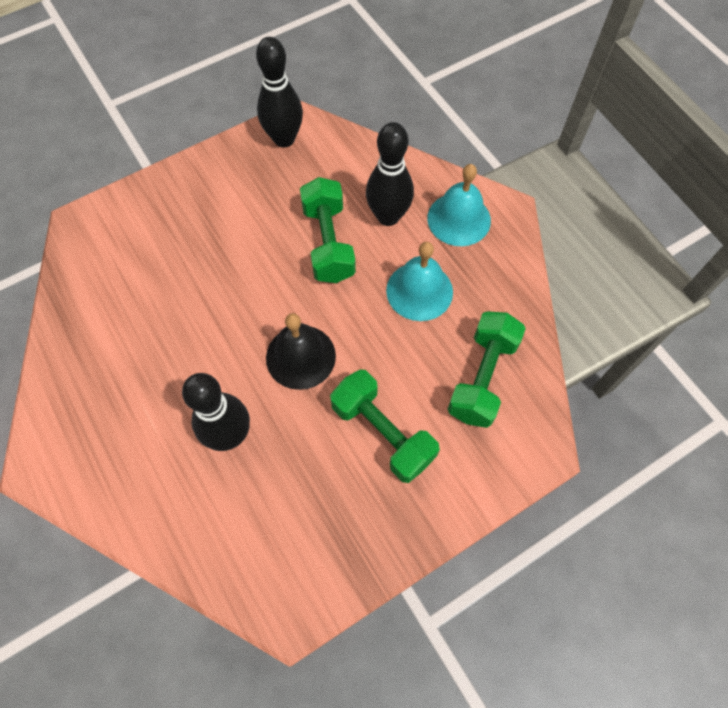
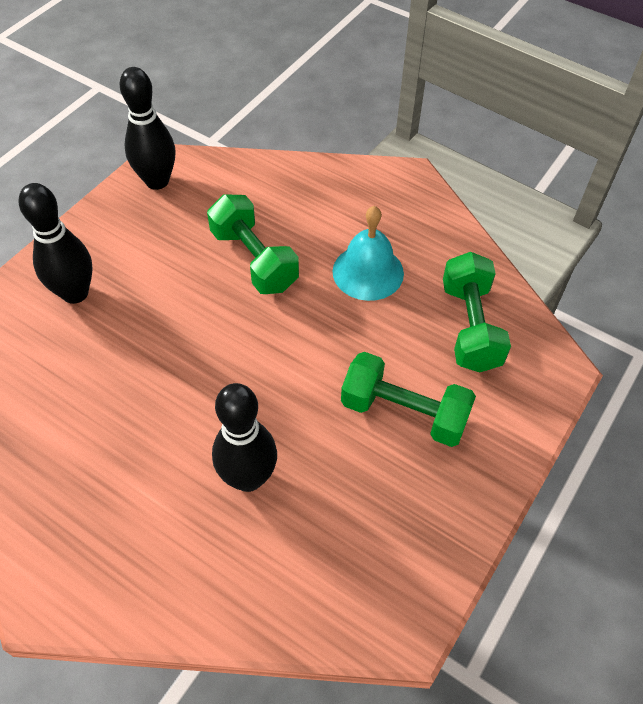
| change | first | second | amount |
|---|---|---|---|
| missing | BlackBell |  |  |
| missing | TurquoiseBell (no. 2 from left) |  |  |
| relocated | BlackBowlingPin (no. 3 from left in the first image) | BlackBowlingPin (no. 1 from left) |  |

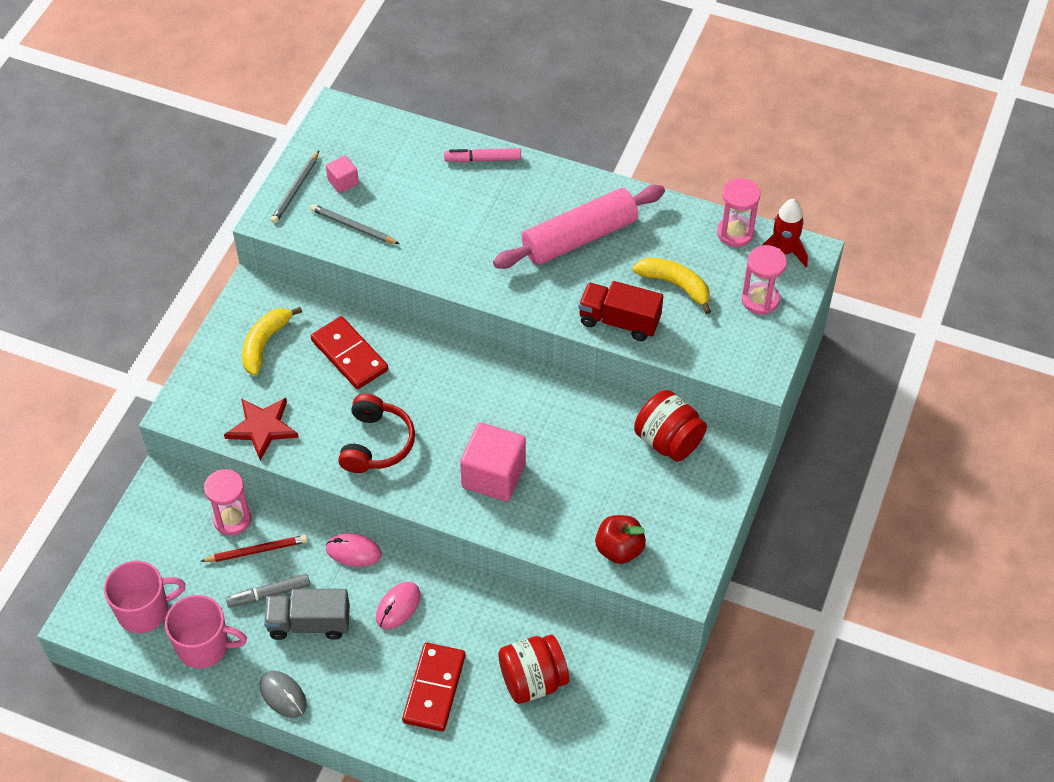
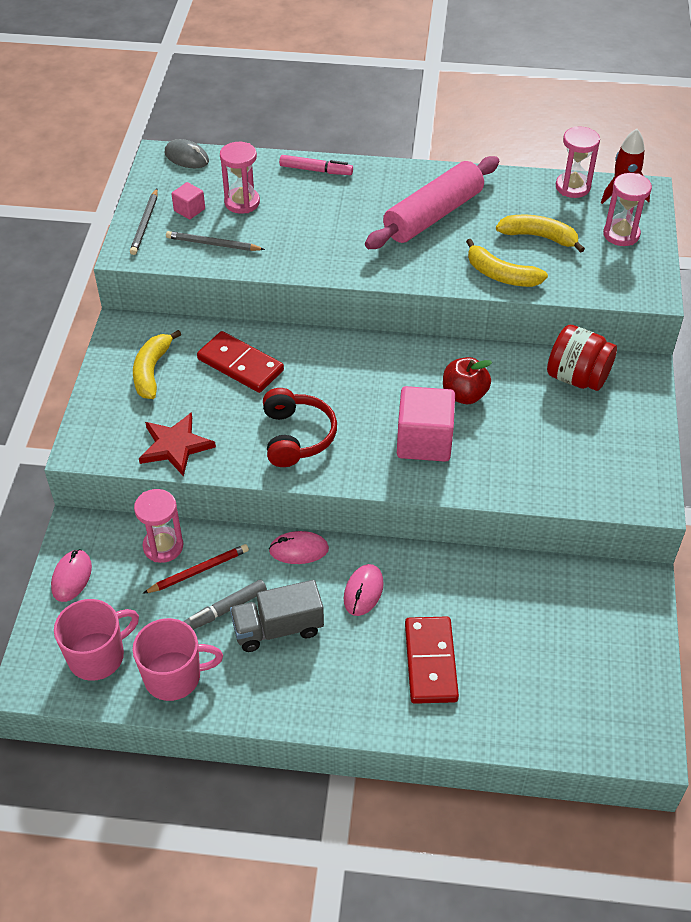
| change | first | second | amount |
|---|---|---|---|
| missing | RedJar (no. 1 from left) |  |  |
| appeared |  | PinkMouse (no. 1 from left) |  |
| appeared |  | PinkHourglass (no. 2 from left) |  |
| relocated | GreyMouse |  |  |
| relocated | RedApple |  |  |
| exchanged | RedTruck | YellowBanana (no. 2 from left) |  |
| spun | PinkMarker |  | 150 degrees counterclockwise |

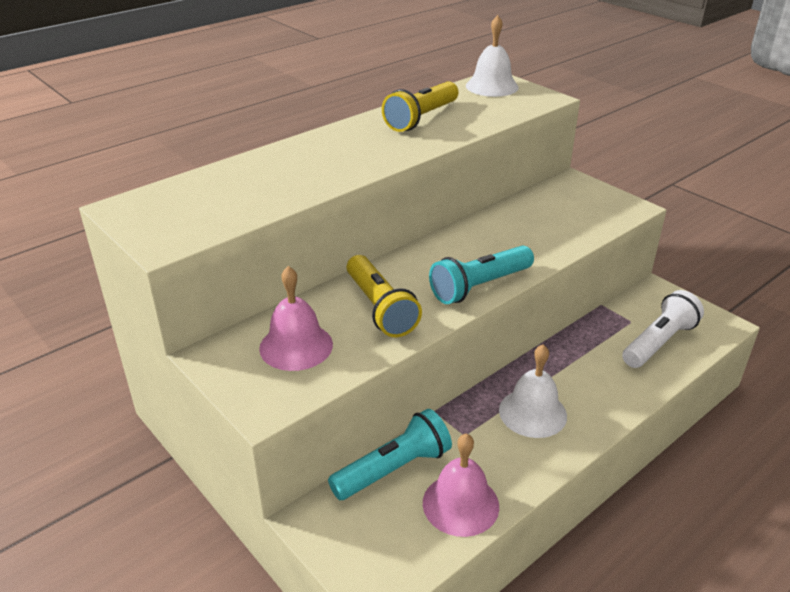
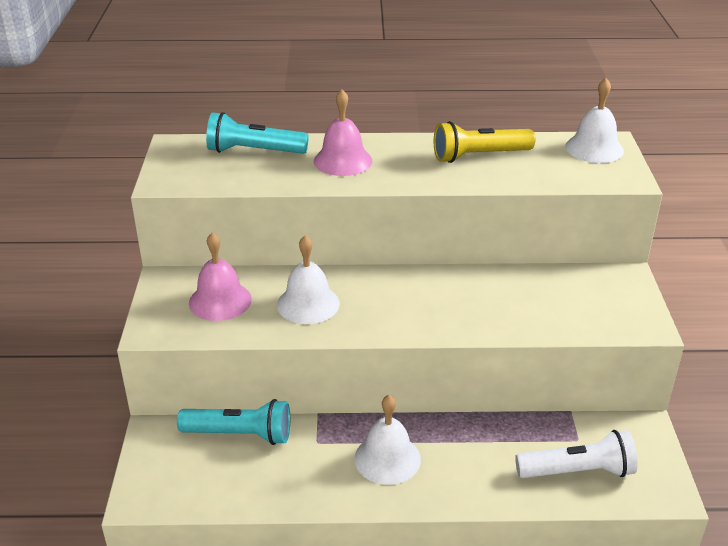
| change | first | second | amount |
|---|---|---|---|
| relocated | PinkBell (no. 2 from left) |  |  |
| relocated | TurquoiseFlashlight (no. 2 from left) |  |  |
| exchanged | YellowFlashlight (no. 1 from left) | WhiteBell (no. 1 from left) |  |

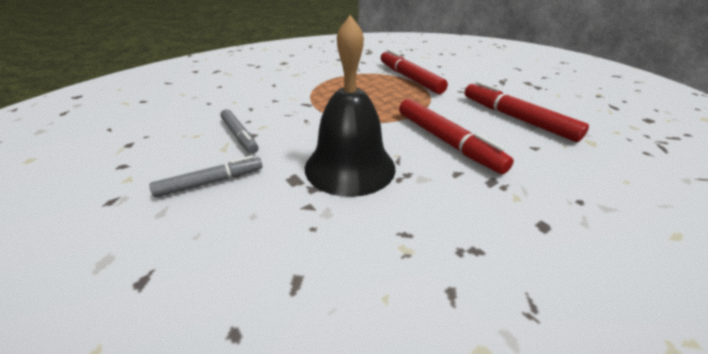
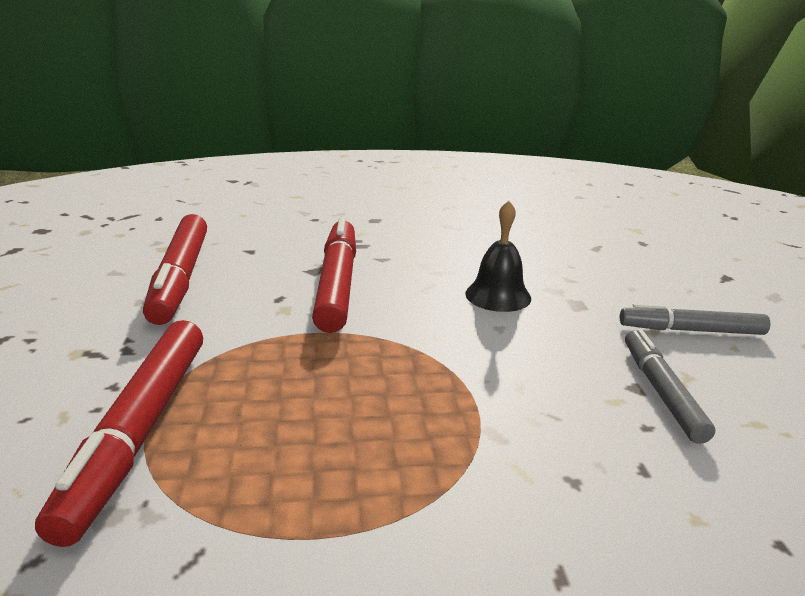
| change | first | second | amount |
|---|---|---|---|
| size | BlackBell |  | x0.53 |

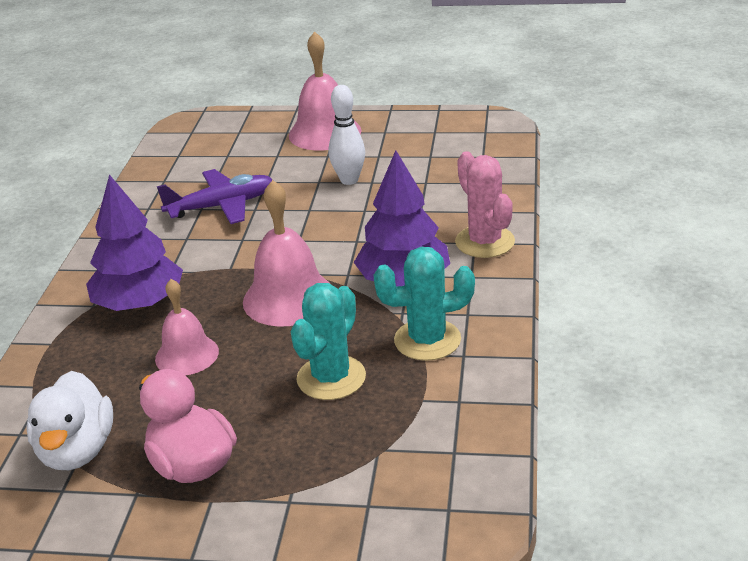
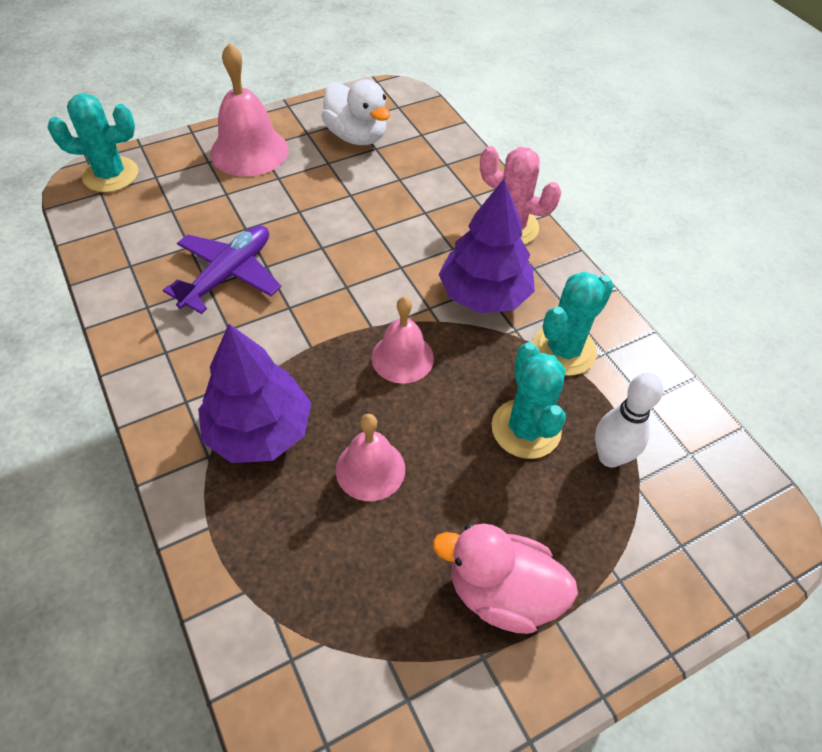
| change | first | second | amount |
|---|---|---|---|
| appeared |  | TurquoiseCactus (no. 1 from left) |  |
| relocated | WhiteDuck |  |  |
| relocated | WhiteBowlingPin |  |  |
| size | PinkBell (no. 2 from left in the first image) | PinkBell (no. 3 from left) | x0.65 |

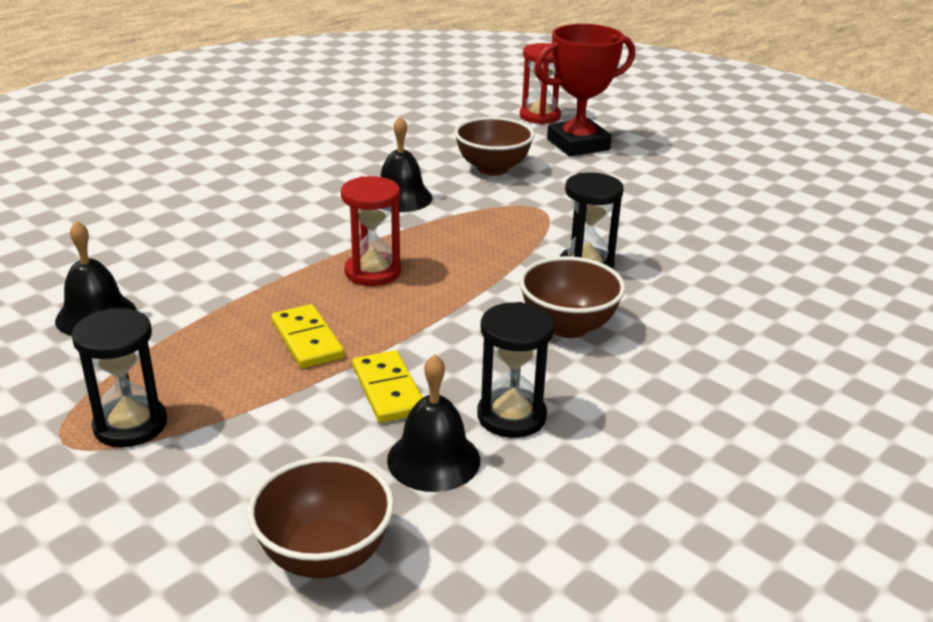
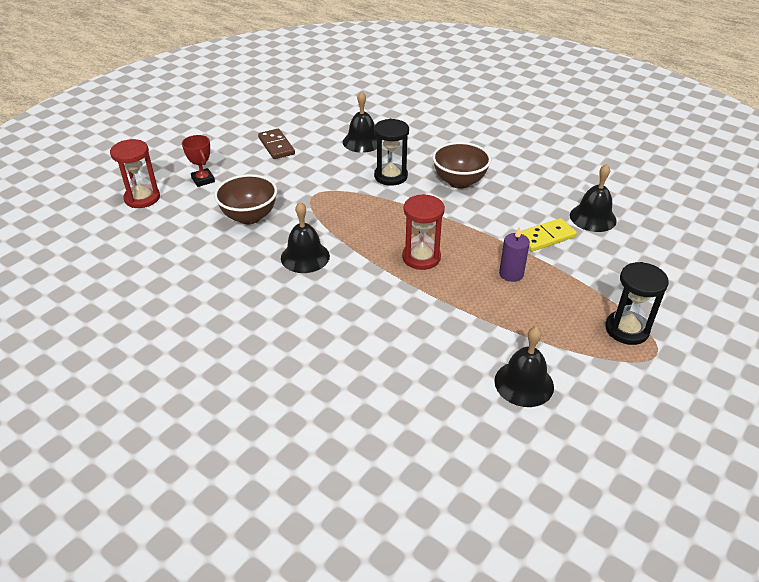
| change | first | second | amount |
|---|---|---|---|
| missing | BrownBowl (no. 1 from left) |  |  |
| missing | BlackHourglass (no. 2 from left) |  |  |
| appeared |  | BrownDomino |  |
| appeared |  | BlackBell (no. 2 from left) |  |
| exchanged | YellowDomino (no. 1 from left) | PurpleCandle |  |
| size | RedTrophy |  | x0.51 |

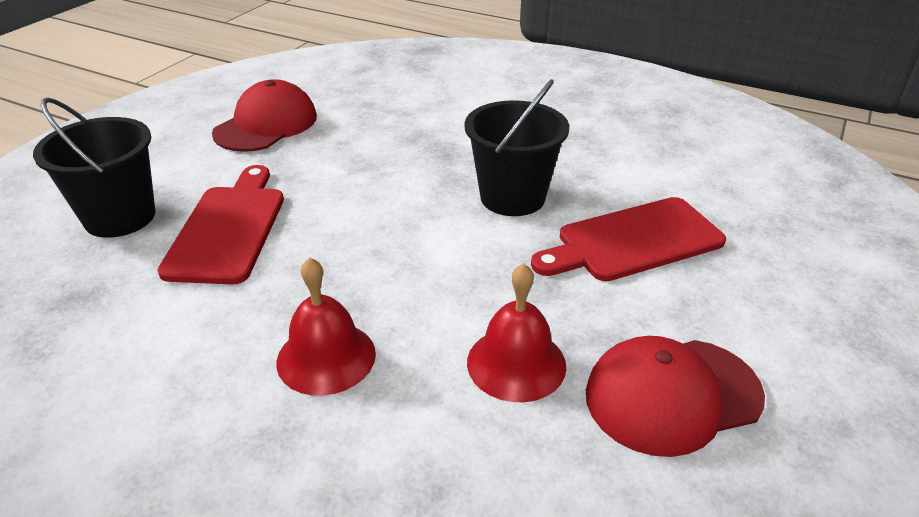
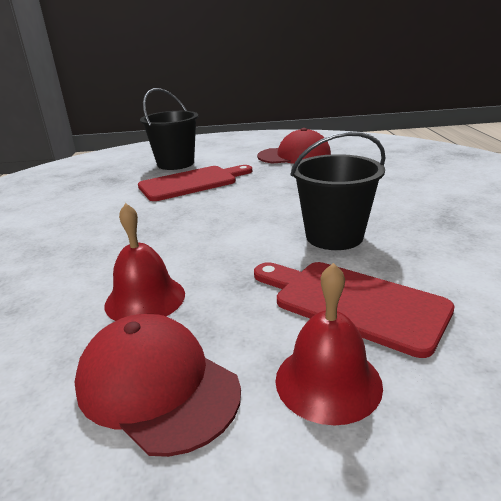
| change | first | second | amount |
|---|---|---|---|
| relocated | RedBell (no. 1 from left in the first image) | RedBell (no. 2 from left) |  |

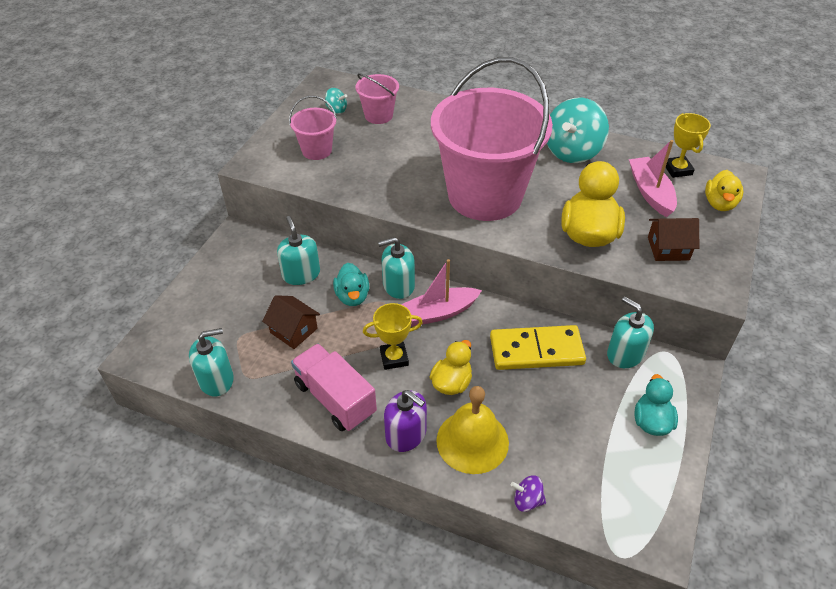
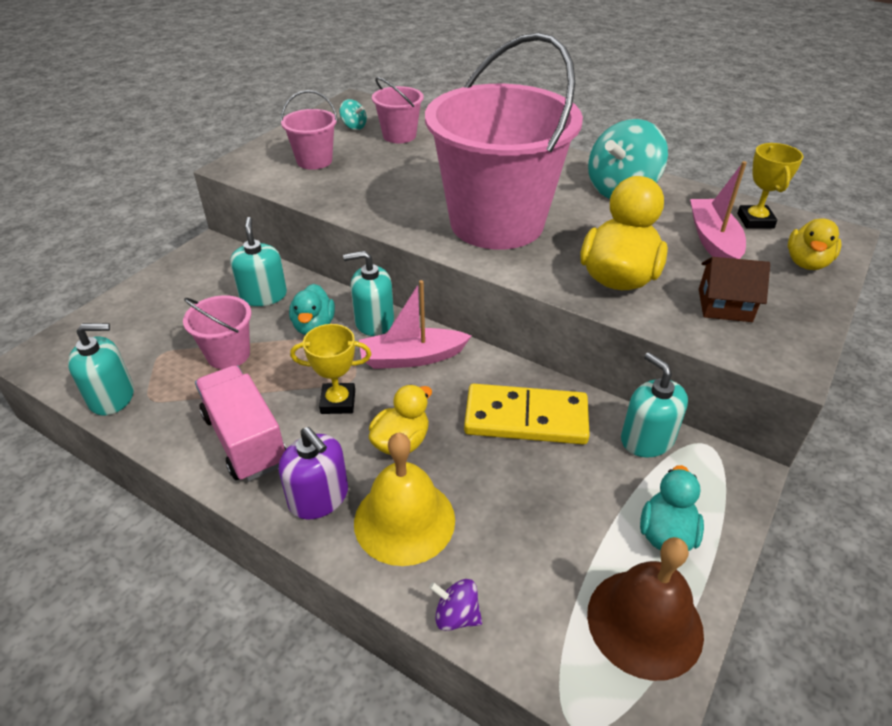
| change | first | second | amount |
|---|---|---|---|
| appeared |  | BrownBell |  |
| exchanged | BrownHouse (no. 1 from left) | PinkBucket (no. 1 from left) |  |

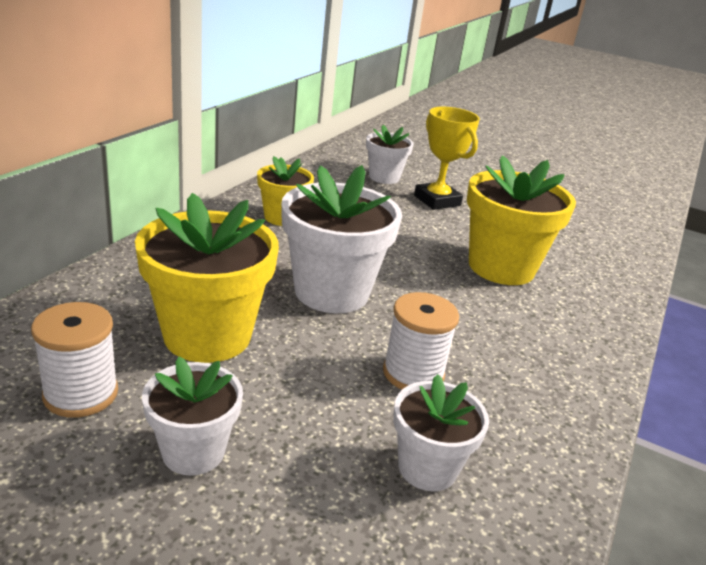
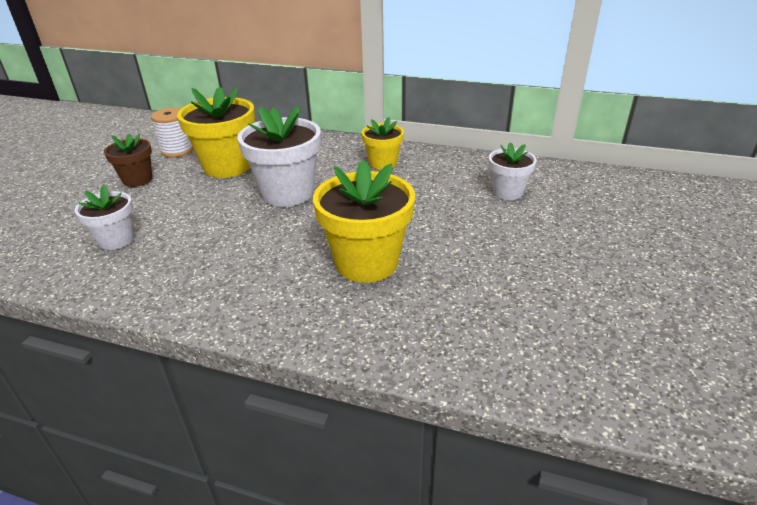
| change | first | second | amount |
|---|---|---|---|
| missing | WhiteSpool (no. 2 from left) |  |  |
| missing | YellowTrophy |  |  |
| colour | WhiteFlowerPot (no. 1 from left) | BrownFlowerPot |  |

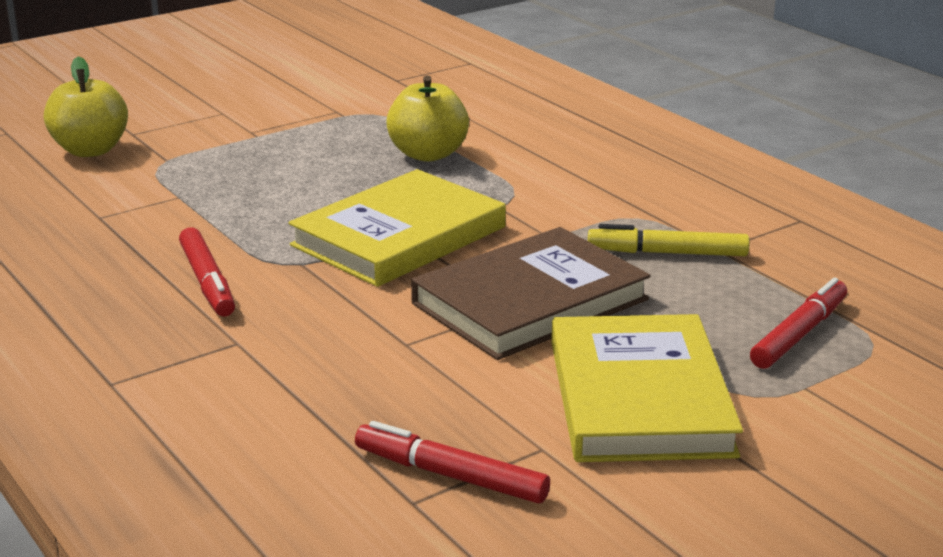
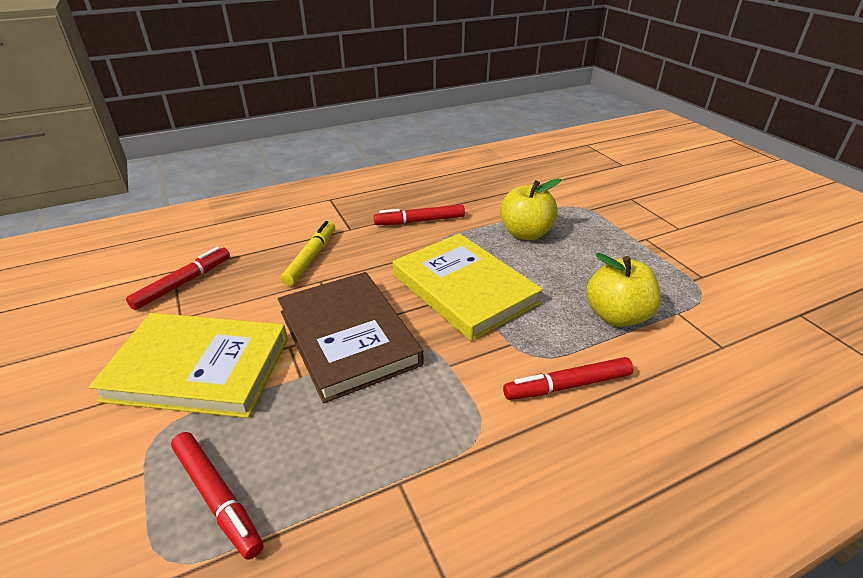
| change | first | second | amount |
|---|---|---|---|
| appeared |  | RedMarker (no. 4 from left) |  |
| relocated | YellowApple (no. 1 from left) |  |  |
| relocated | YellowMarker |  |  |

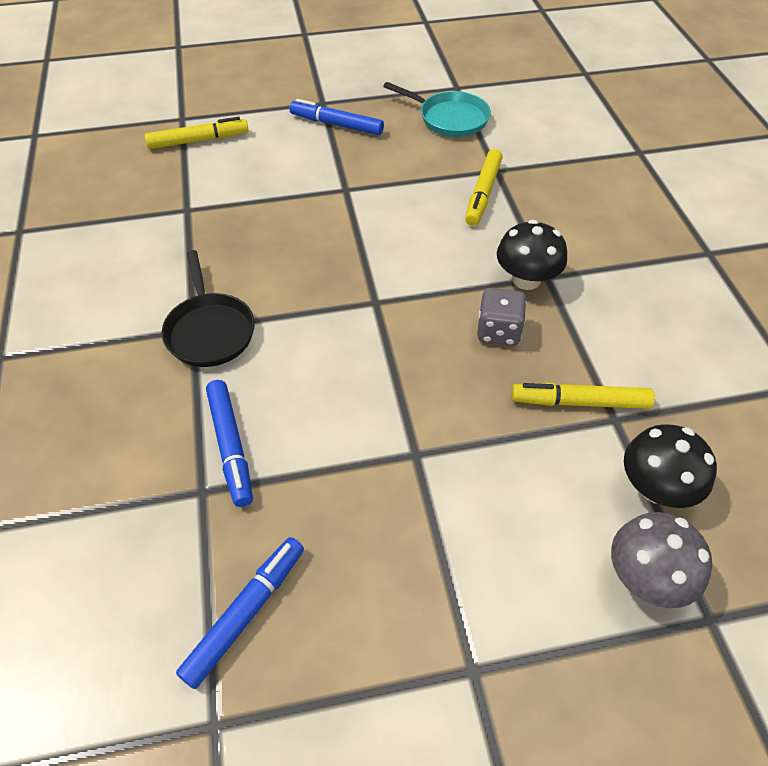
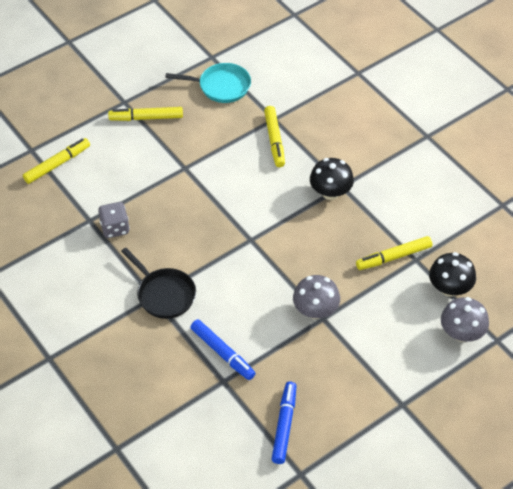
| change | first | second | amount |
|---|---|---|---|
| appeared |  | GreyMushroom (no. 1 from left) |  |
| relocated | GreyDice |  |  |
| colour | BlueMarker (no. 3 from left) | YellowMarker (no. 2 from left) |  |

